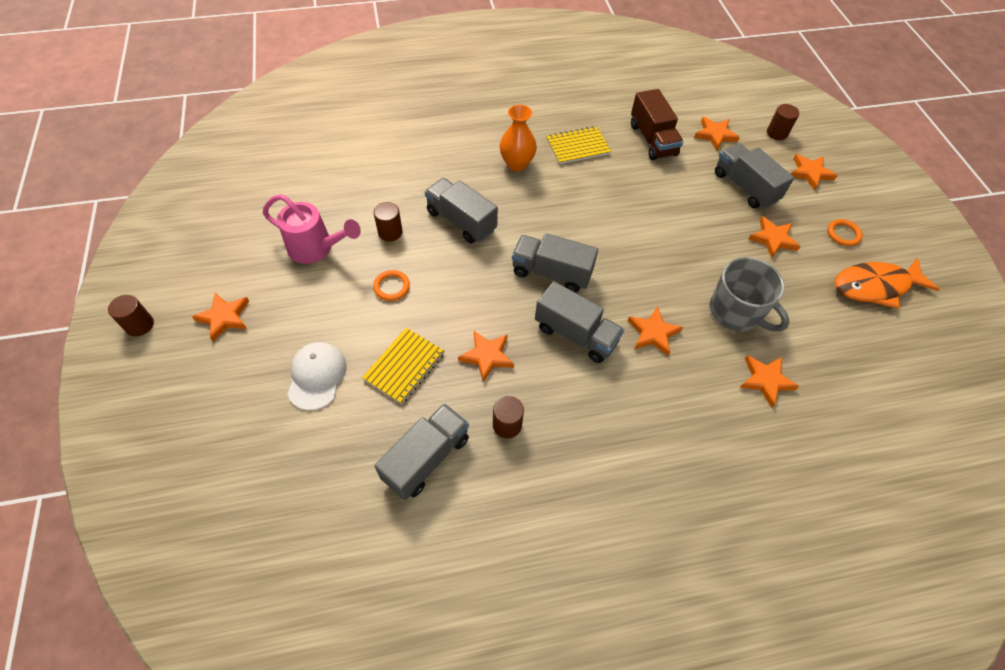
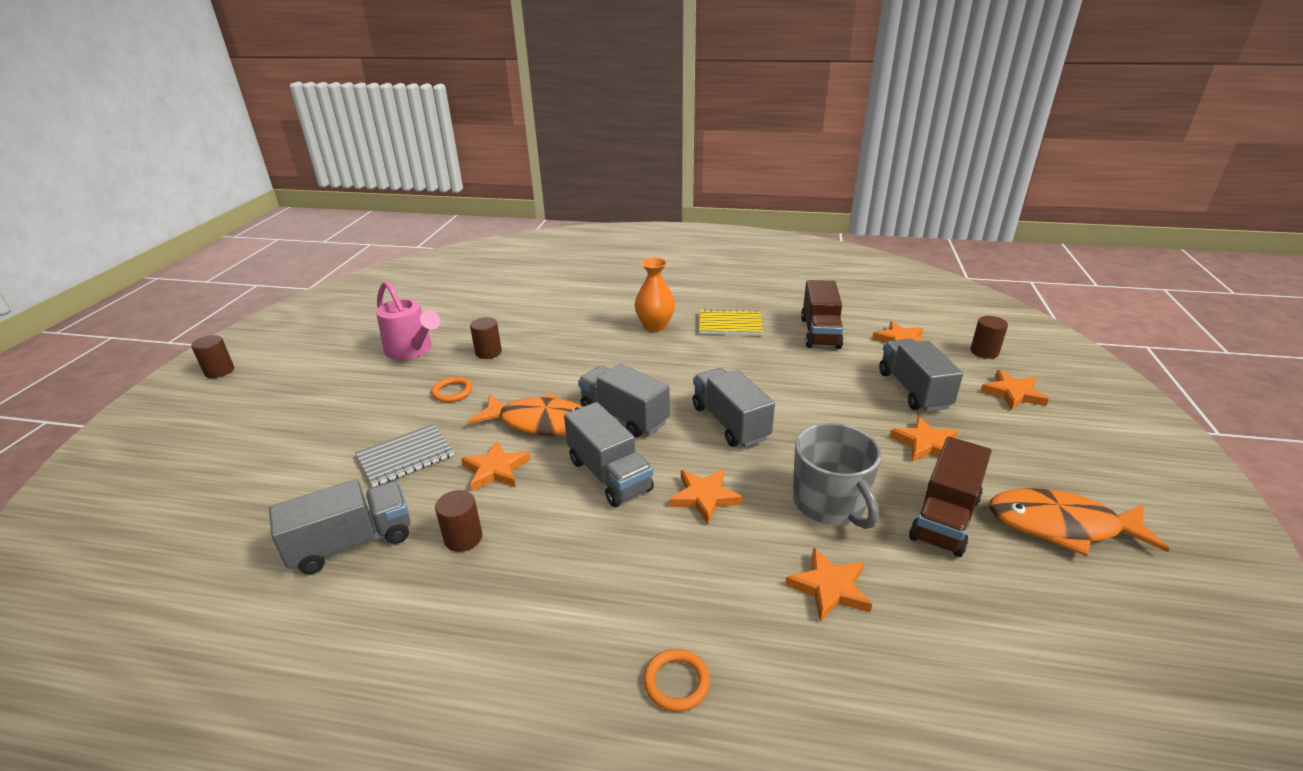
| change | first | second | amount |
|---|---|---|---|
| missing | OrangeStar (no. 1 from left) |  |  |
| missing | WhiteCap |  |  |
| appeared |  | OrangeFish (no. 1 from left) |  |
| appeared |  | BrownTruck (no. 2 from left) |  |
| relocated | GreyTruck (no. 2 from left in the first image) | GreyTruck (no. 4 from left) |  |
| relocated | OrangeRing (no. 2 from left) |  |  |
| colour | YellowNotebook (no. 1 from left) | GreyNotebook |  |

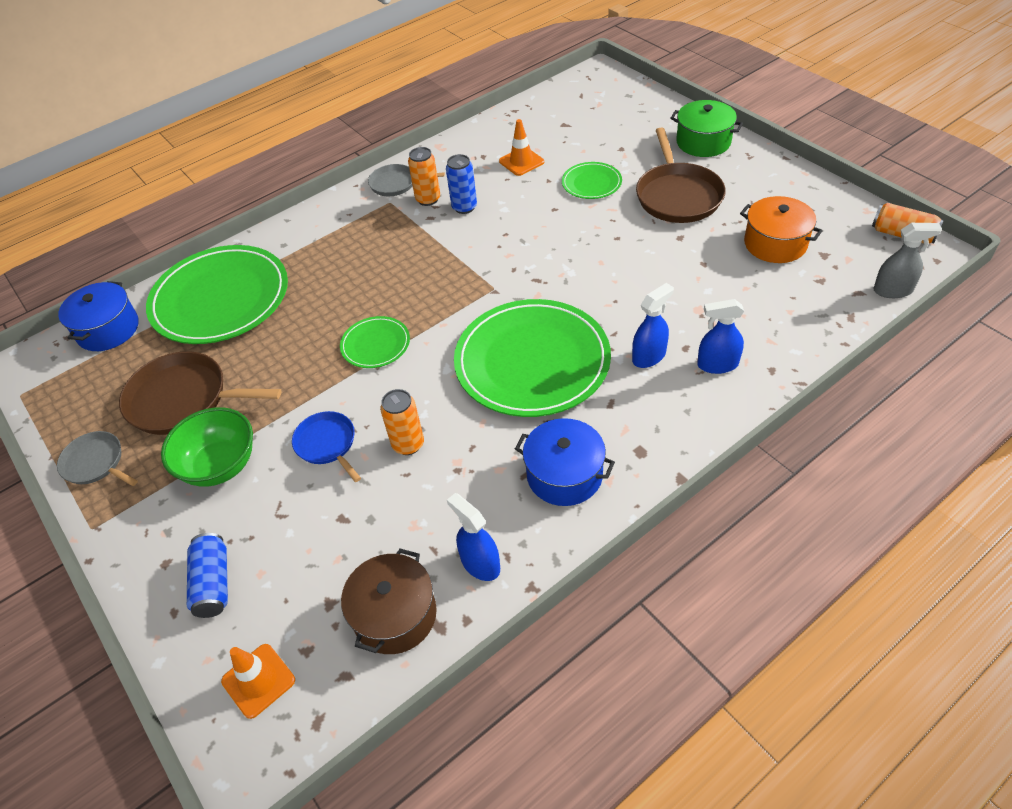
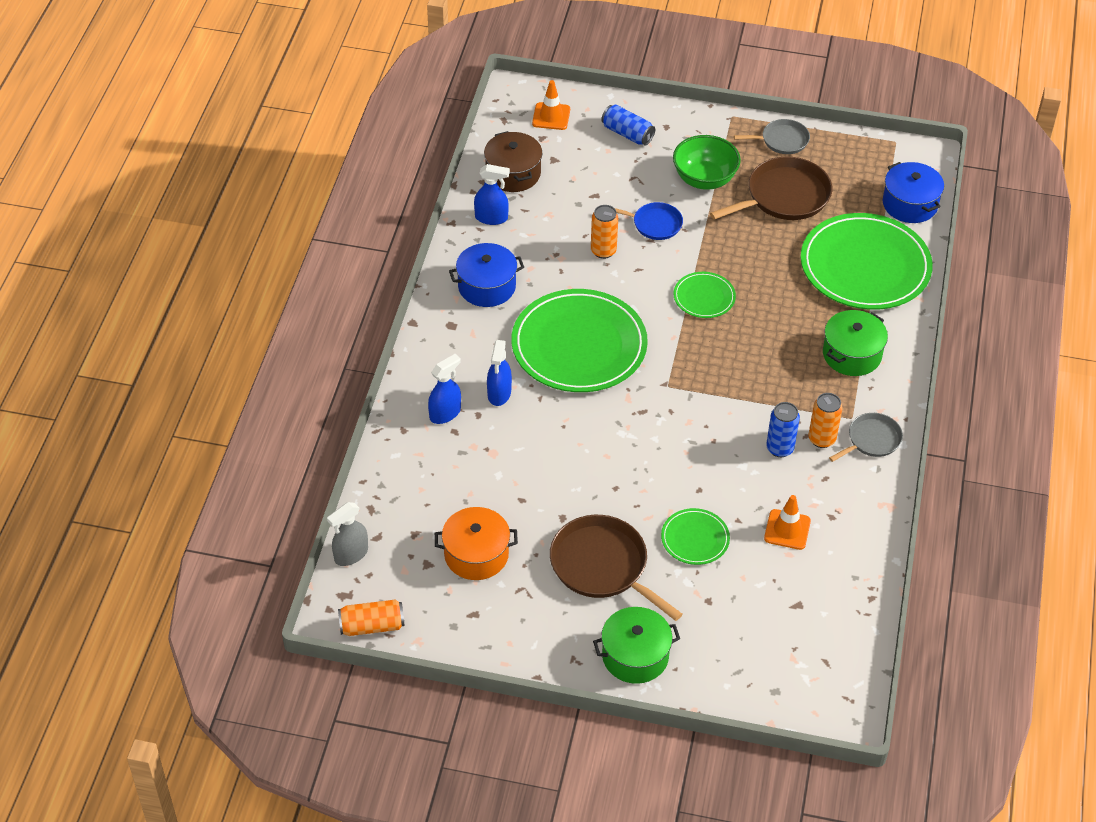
| change | first | second | amount |
|---|---|---|---|
| appeared |  | GreenPot (no. 2 from left) |  |

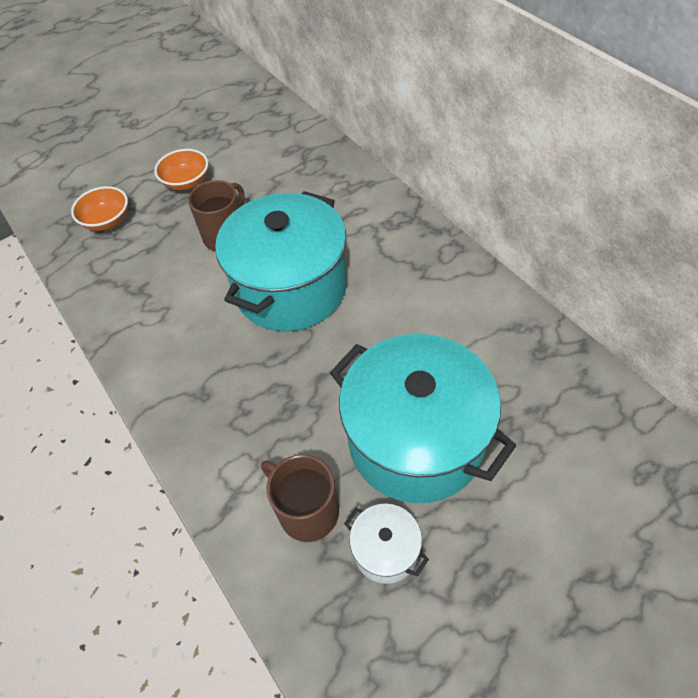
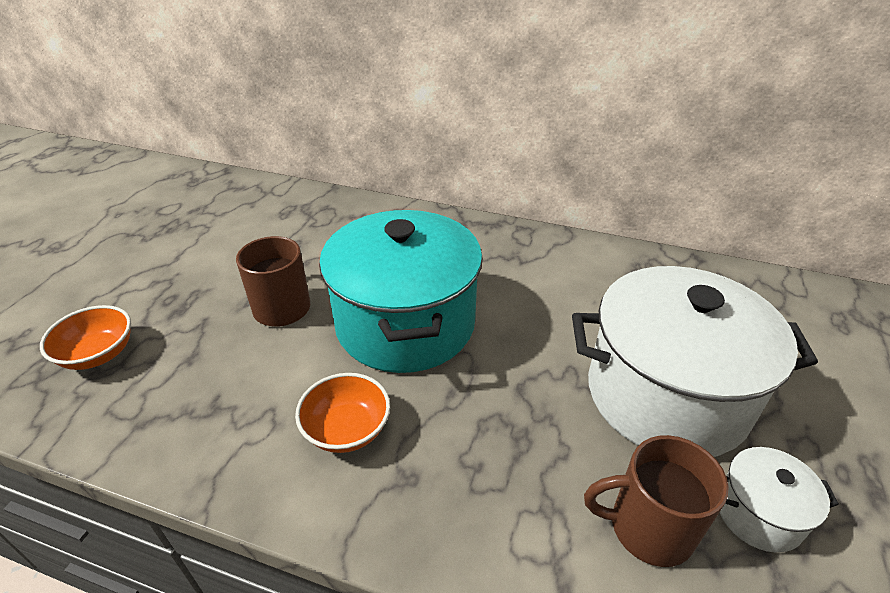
| change | first | second | amount |
|---|---|---|---|
| relocated | OrangeBowl (no. 2 from left) |  |  |
| colour | TurquoisePot (no. 2 from left) | WhitePot (no. 1 from left) |  |

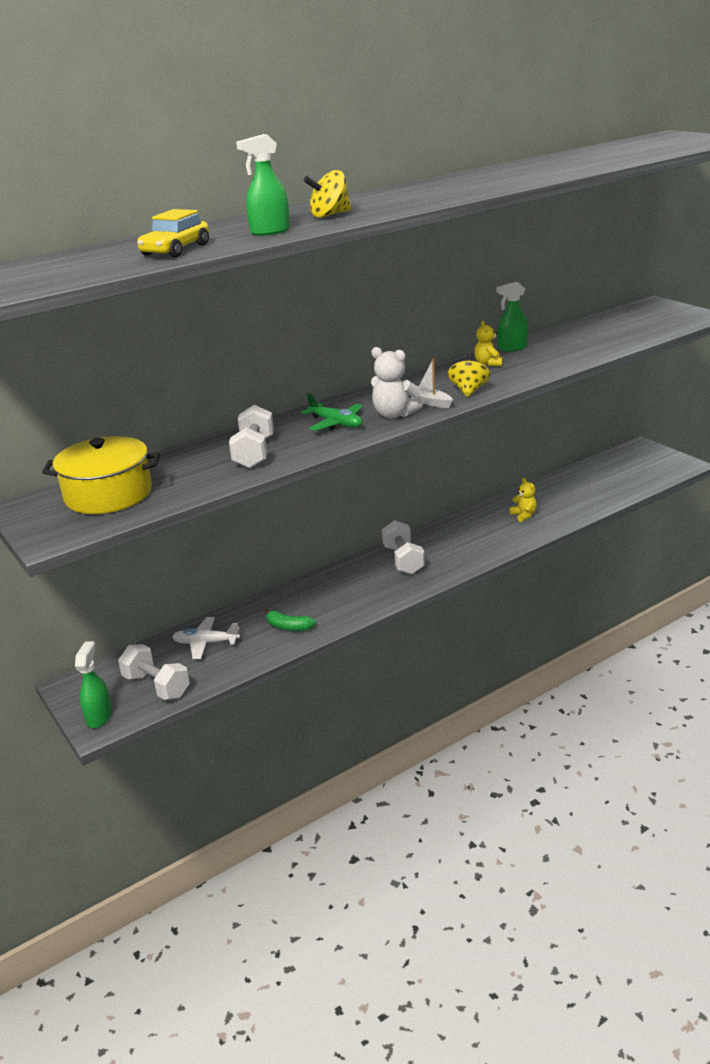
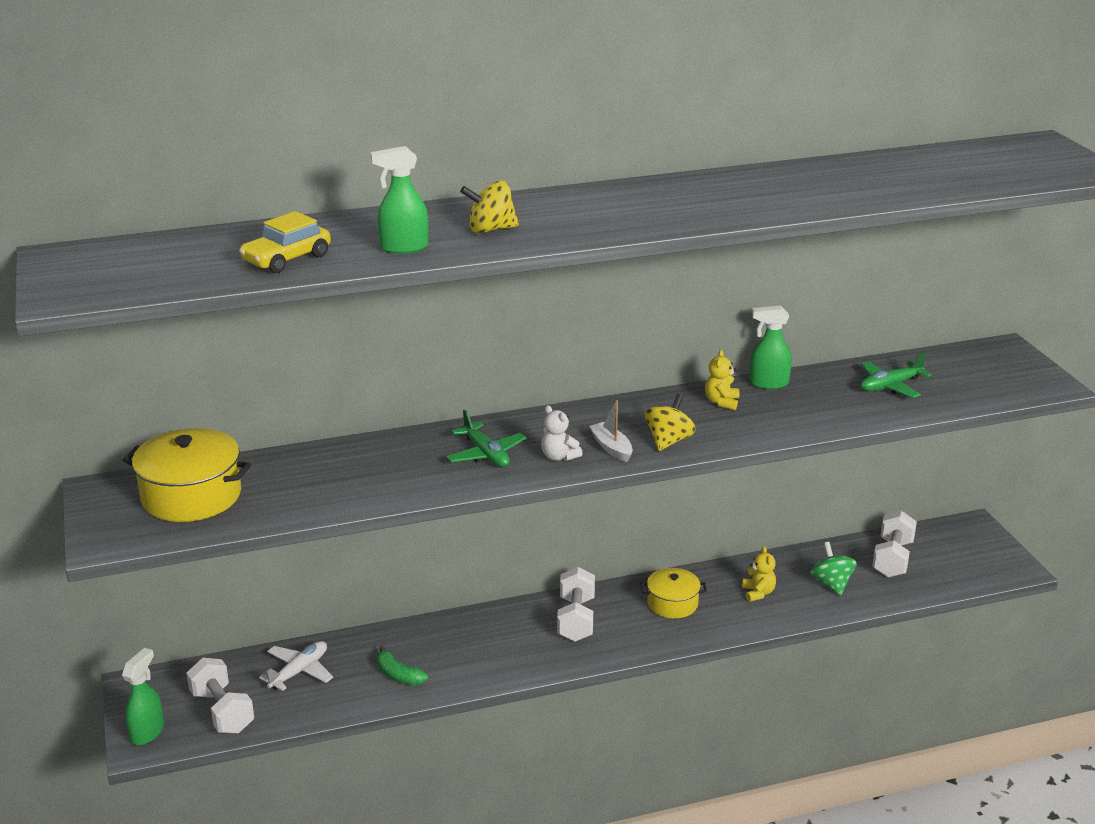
| change | first | second | amount |
|---|---|---|---|
| appeared |  | YellowPot (no. 2 from left) |  |
| appeared |  | GreenSpinningTop |  |
| appeared |  | GreenPlane (no. 2 from left) |  |
| relocated | WhiteDumbbell (no. 2 from left in the first image) | WhiteDumbbell (no. 3 from left) |  |
| spun | WhitePlane |  | 105 degrees clockwise |
| size | WhiteTeddyBear |  | x0.65 |

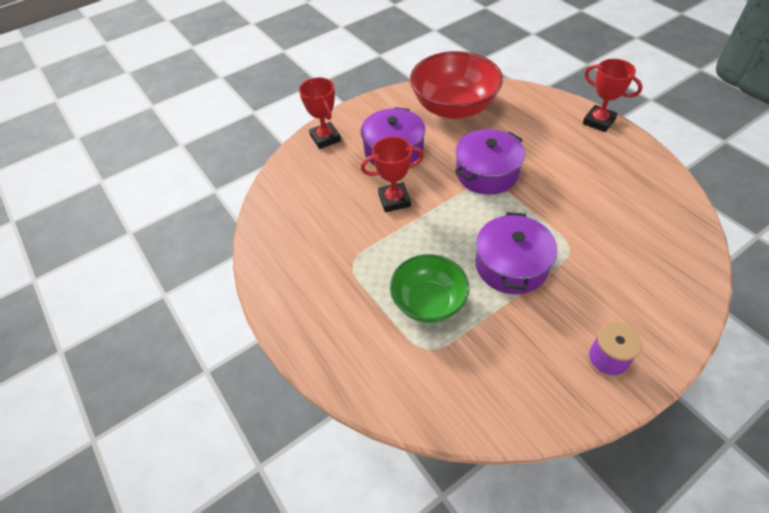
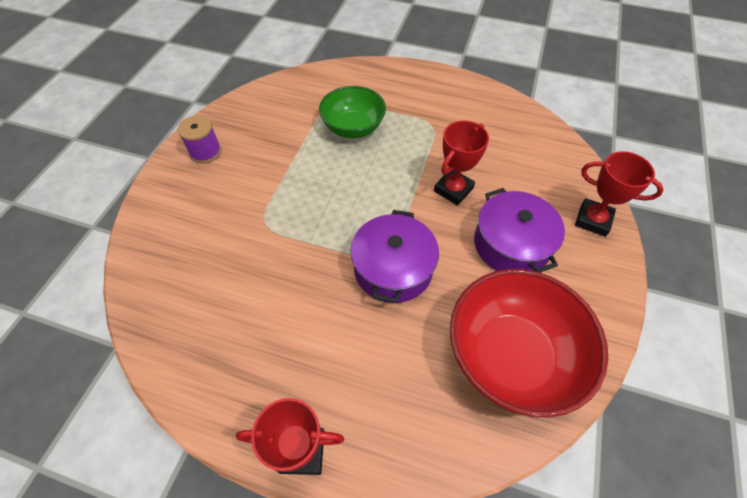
| change | first | second | amount |
|---|---|---|---|
| missing | PurplePot (no. 3 from left) |  |  |

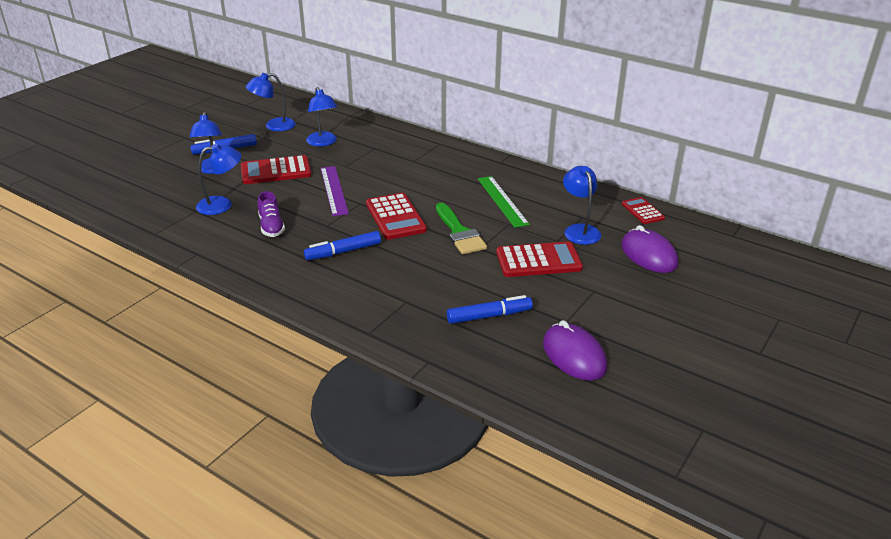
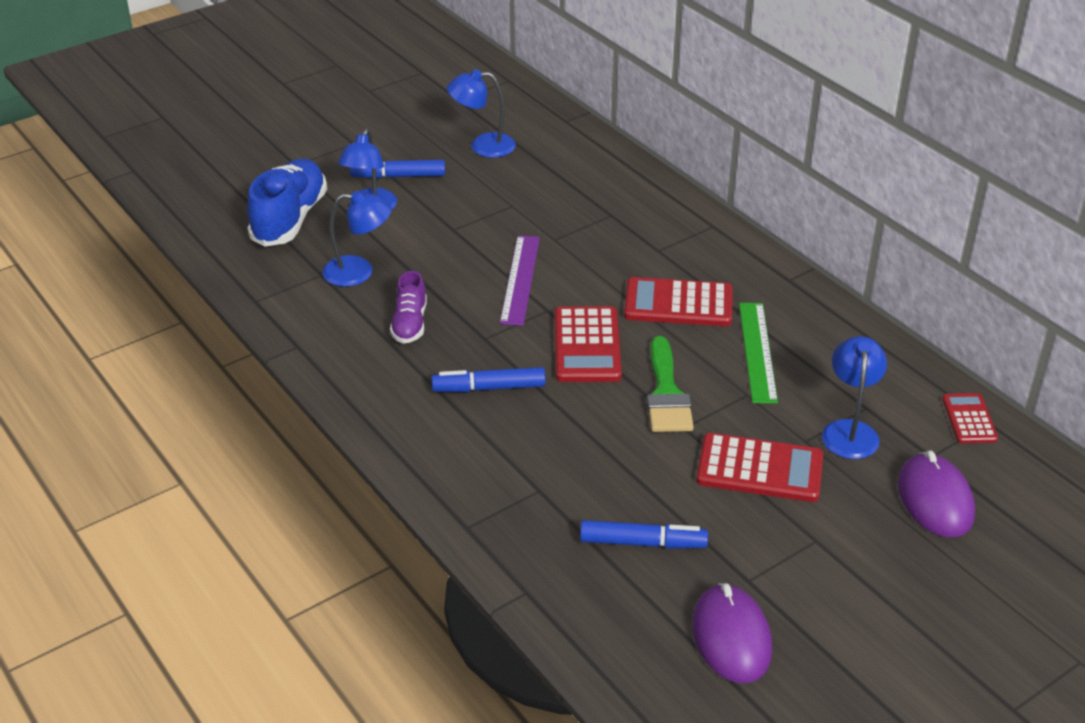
| change | first | second | amount |
|---|---|---|---|
| missing | BlueLamp (no. 4 from left) |  |  |
| appeared |  | BlueShoe |  |
| relocated | RedCalculator (no. 1 from left in the first image) | RedCalculator (no. 2 from left) |  |

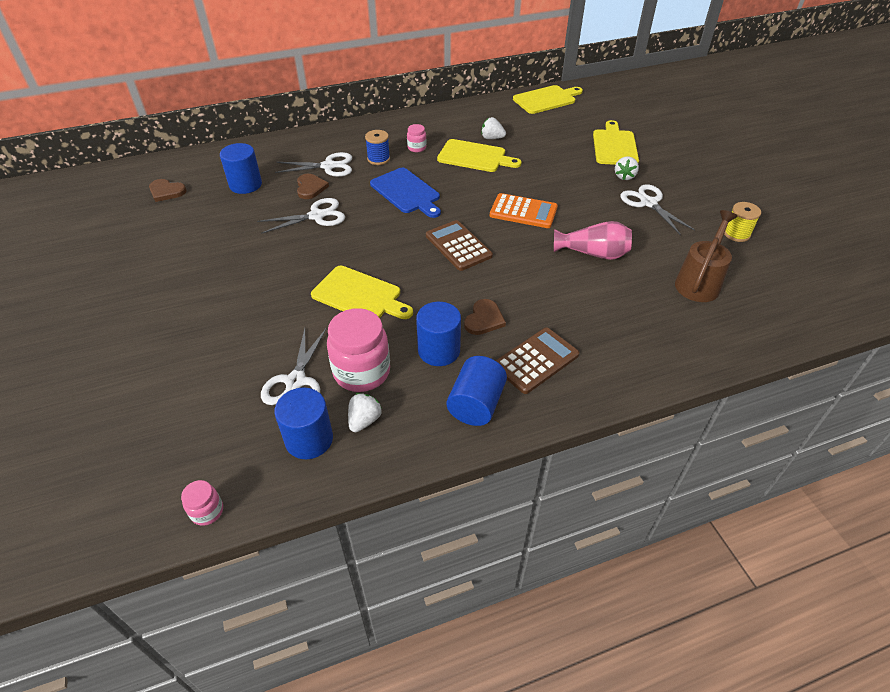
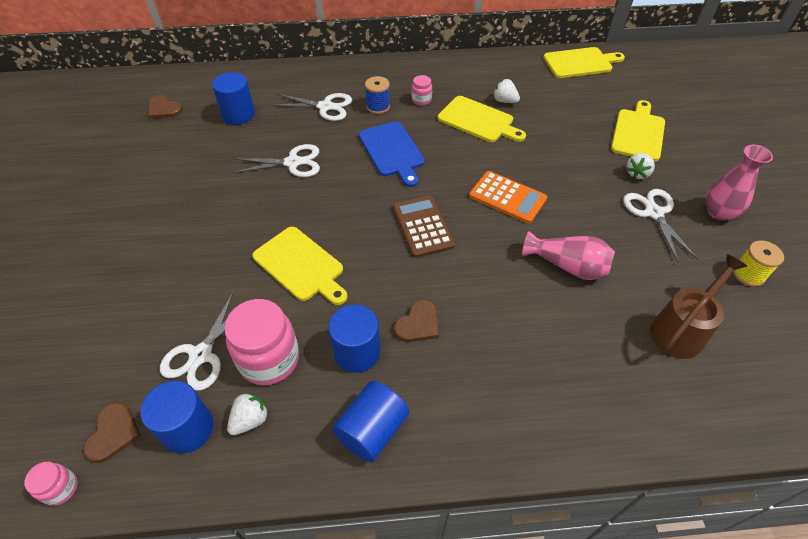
| change | first | second | amount |
|---|---|---|---|
| missing | BrownCalculator (no. 2 from left) |  |  |
| appeared |  | PinkVase (no. 2 from left) |  |
| relocated | BrownHeart (no. 2 from left in the first image) | BrownHeart (no. 1 from left) |  |

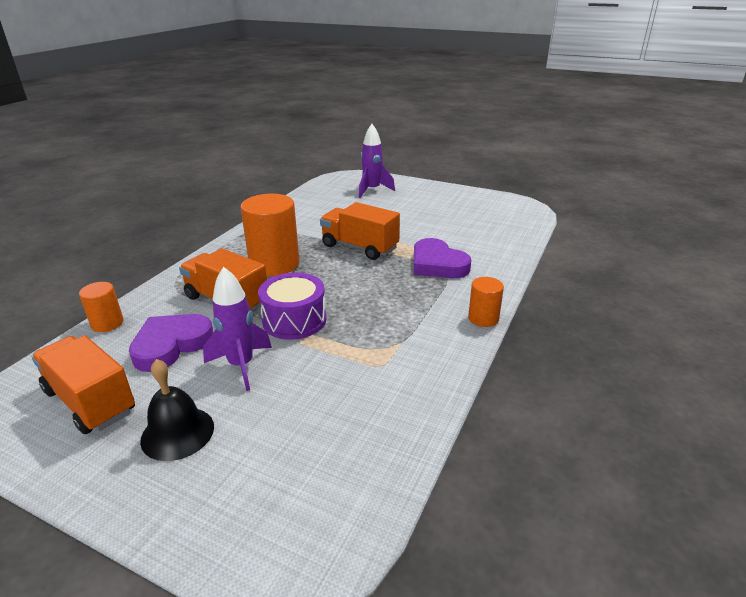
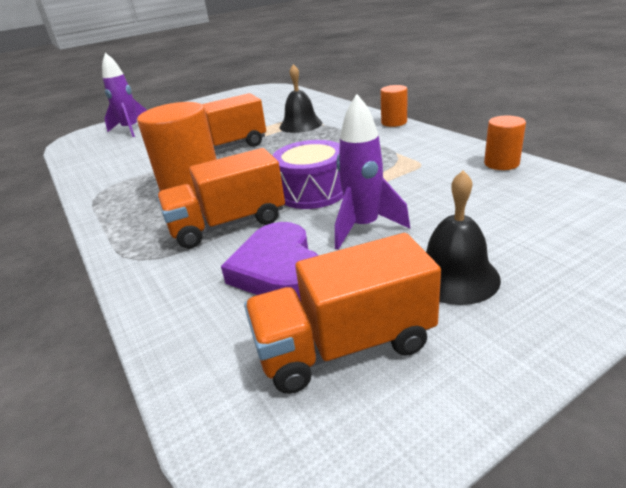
| change | first | second | amount |
|---|---|---|---|
| relocated | OrangeCylinder (no. 1 from left in the first image) | OrangeCylinder (no. 3 from left) |  |
| exchanged | PurpleHeart (no. 2 from left) | BlackBell (no. 1 from left) |  |

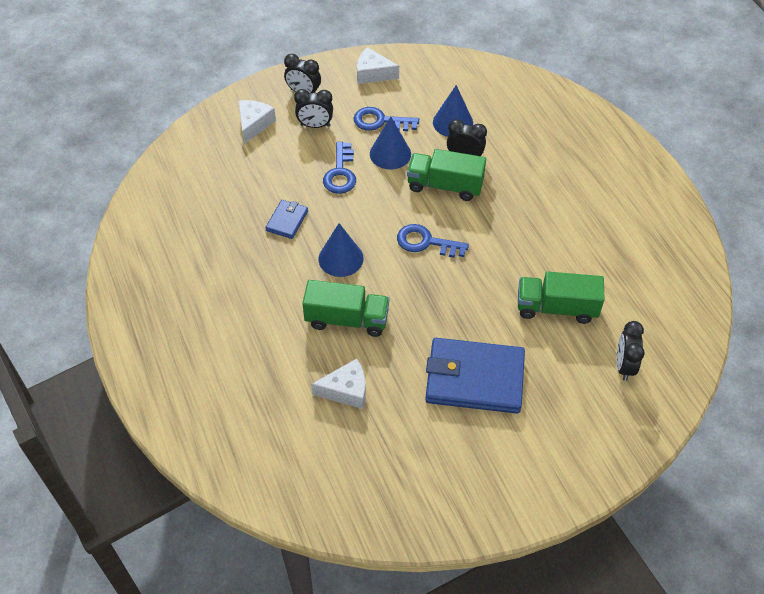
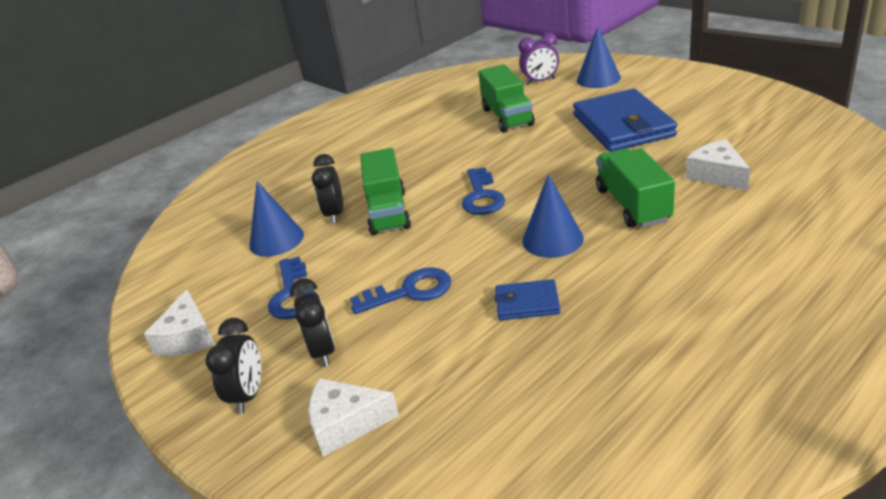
| change | first | second | amount |
|---|---|---|---|
| relocated | BlueCone (no. 2 from left in the first image) | BlueCone (no. 3 from left) |  |
| colour | BlackClock (no. 4 from left) | PurpleClock |  |

